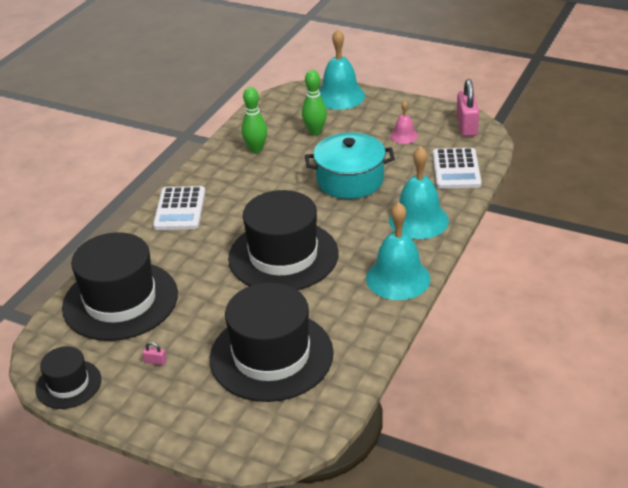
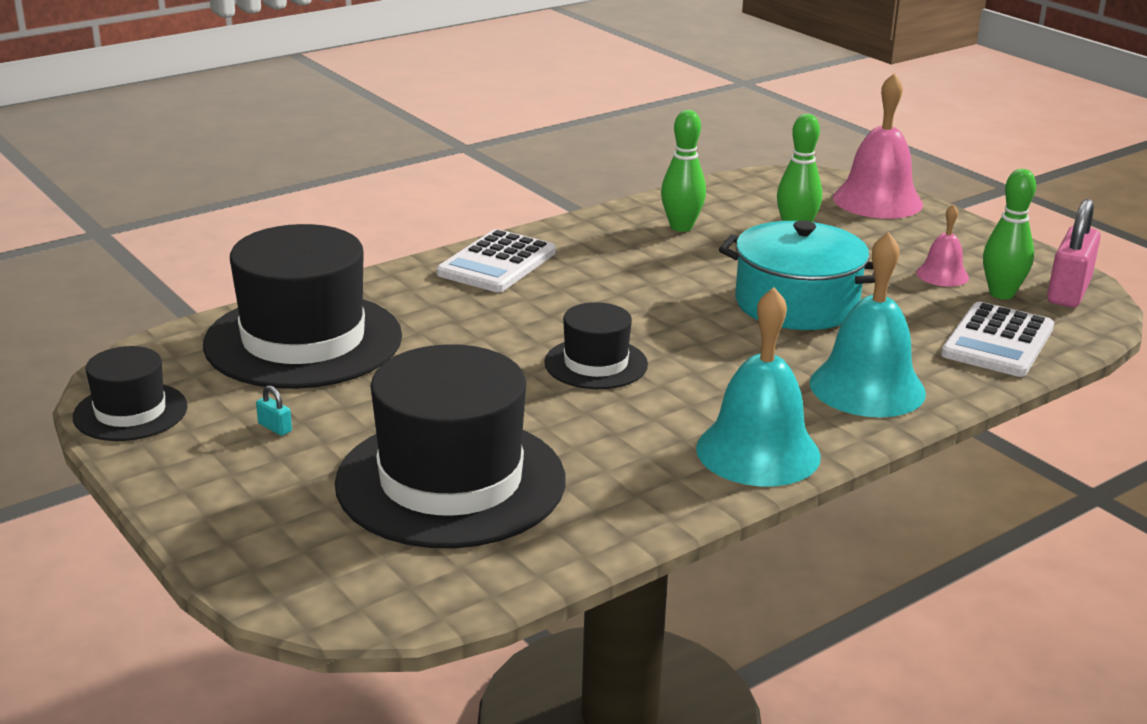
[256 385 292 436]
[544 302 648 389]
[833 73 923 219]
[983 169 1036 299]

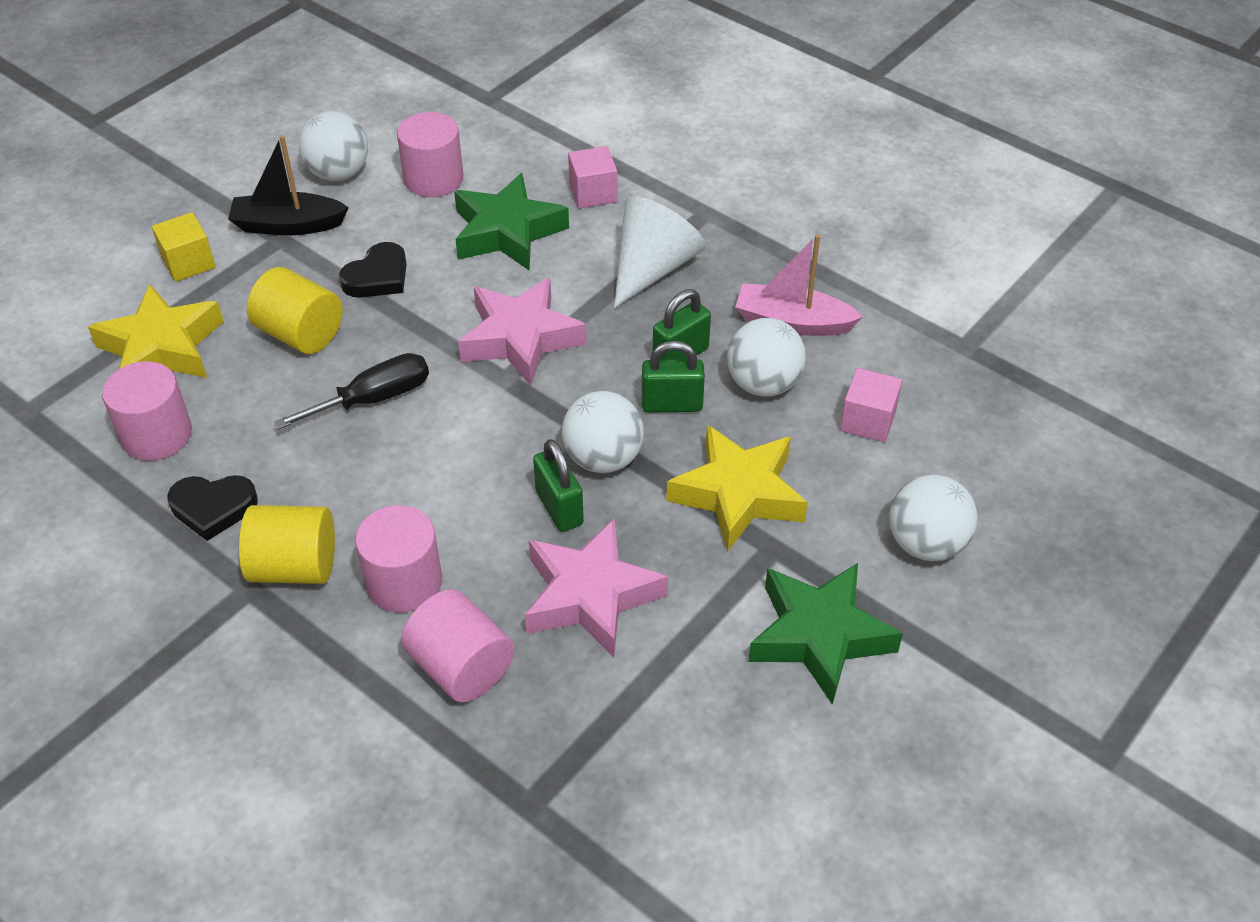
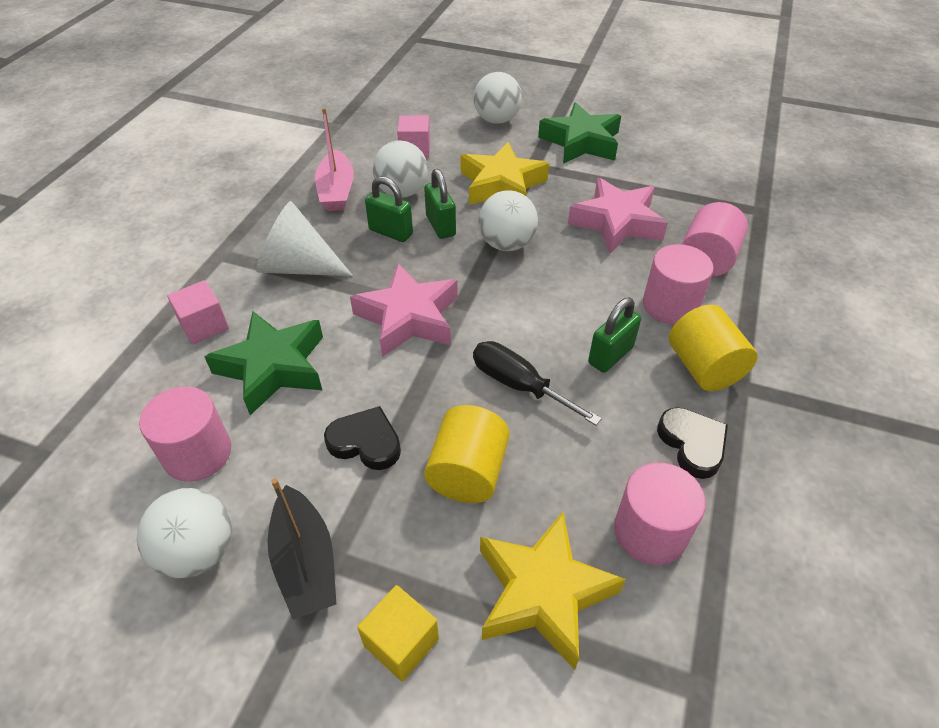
[588 298 641 373]

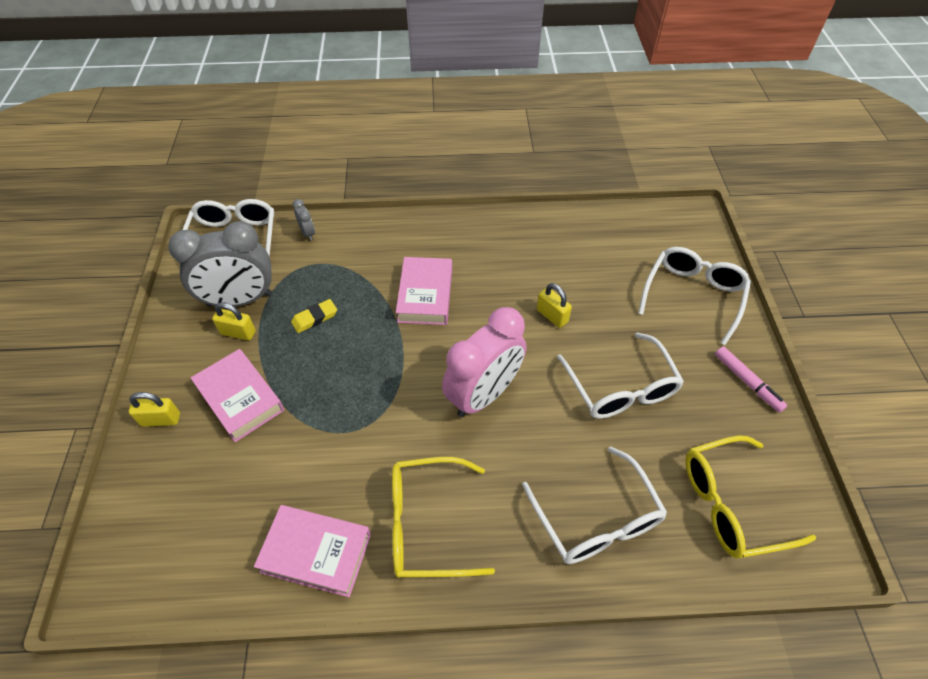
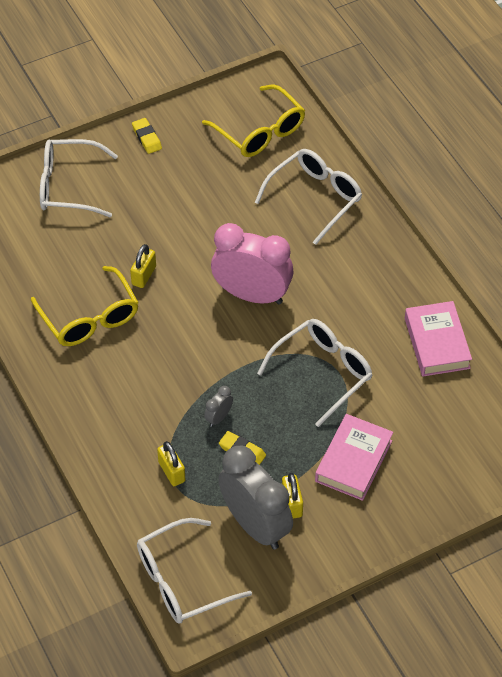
[157 441 185 486]
[204 386 233 427]
[31 266 139 346]
[396 257 452 325] (first image)
[257 319 372 427]
[132 118 162 154]

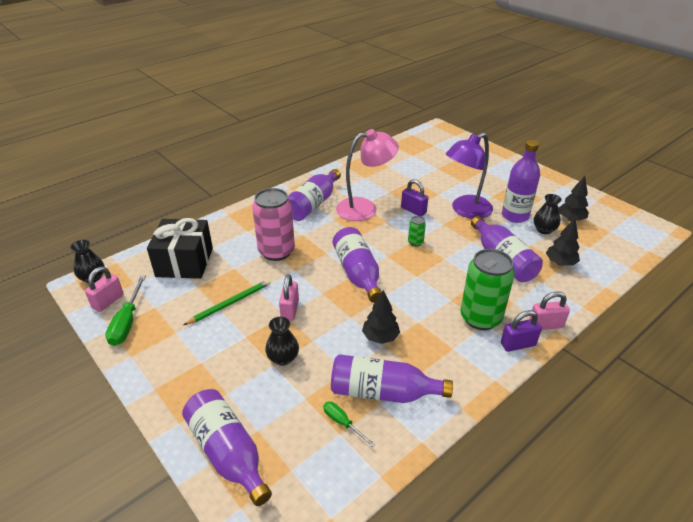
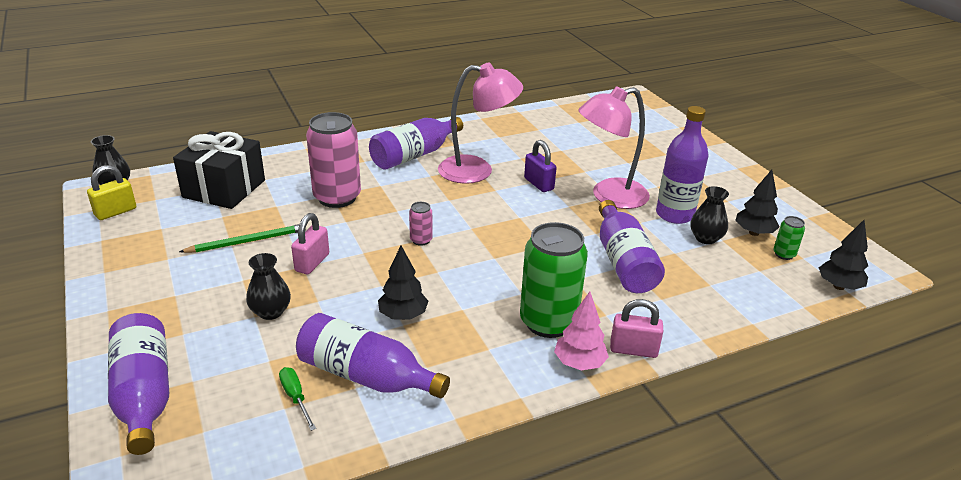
[87 165 136 220]
[105 276 146 346] (first image)
[409 202 432 246]
[773 216 805 260]
[578 86 650 209]
[554 292 609 371]
[819 220 868 290]

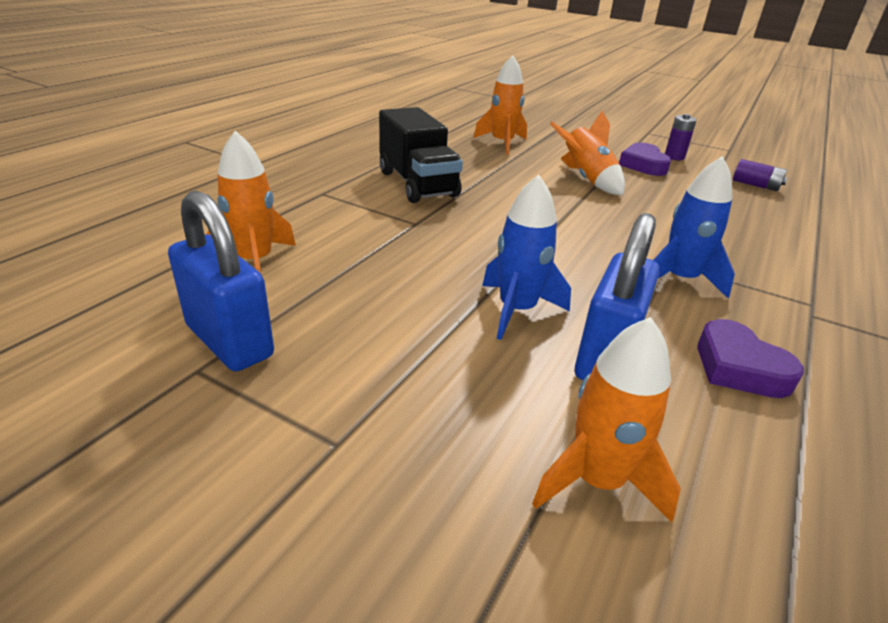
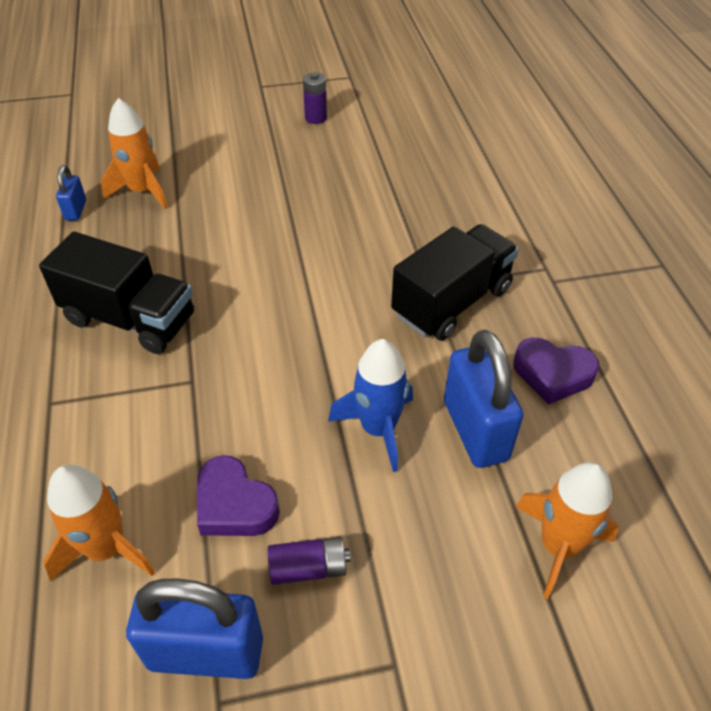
[550 111 625 195] (first image)
[197 455 280 536]
[391 224 519 341]
[268 536 350 585]
[56 165 86 220]

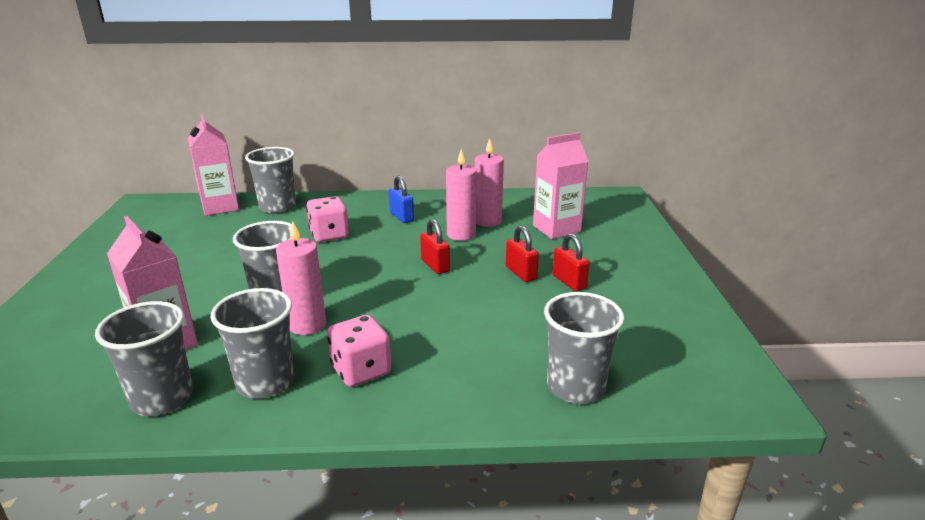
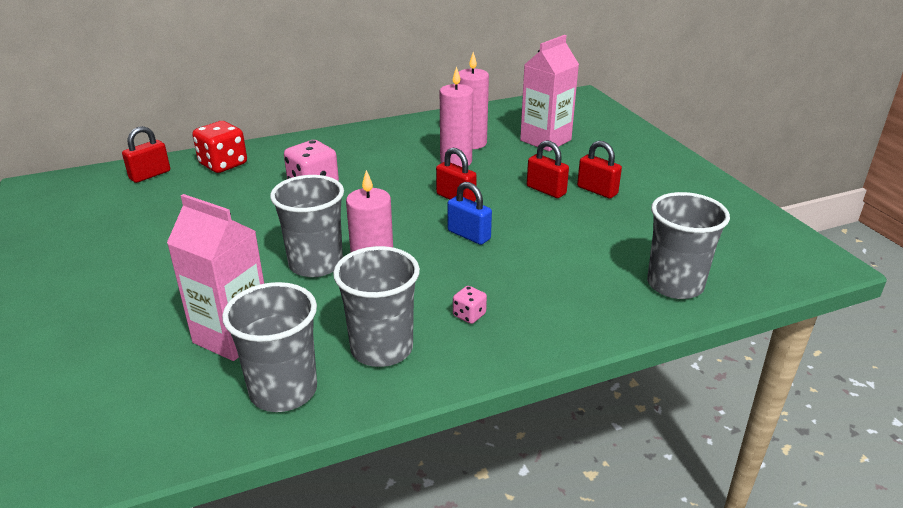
[122 126 170 183]
[192 121 247 173]
[453 286 487 324]
[448 182 492 245]

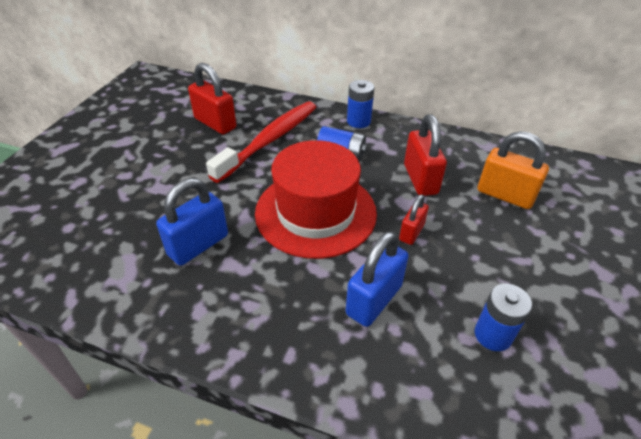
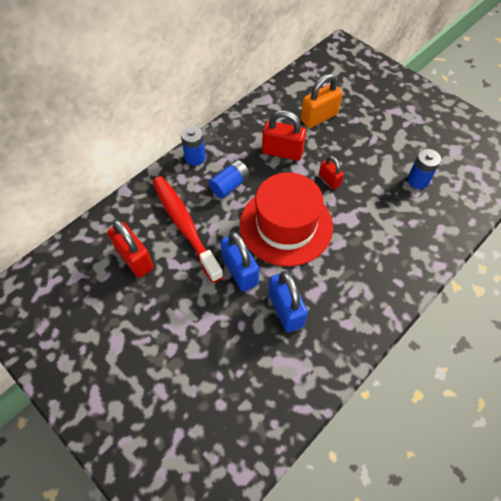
[107 219 154 278]
[221 231 259 292]

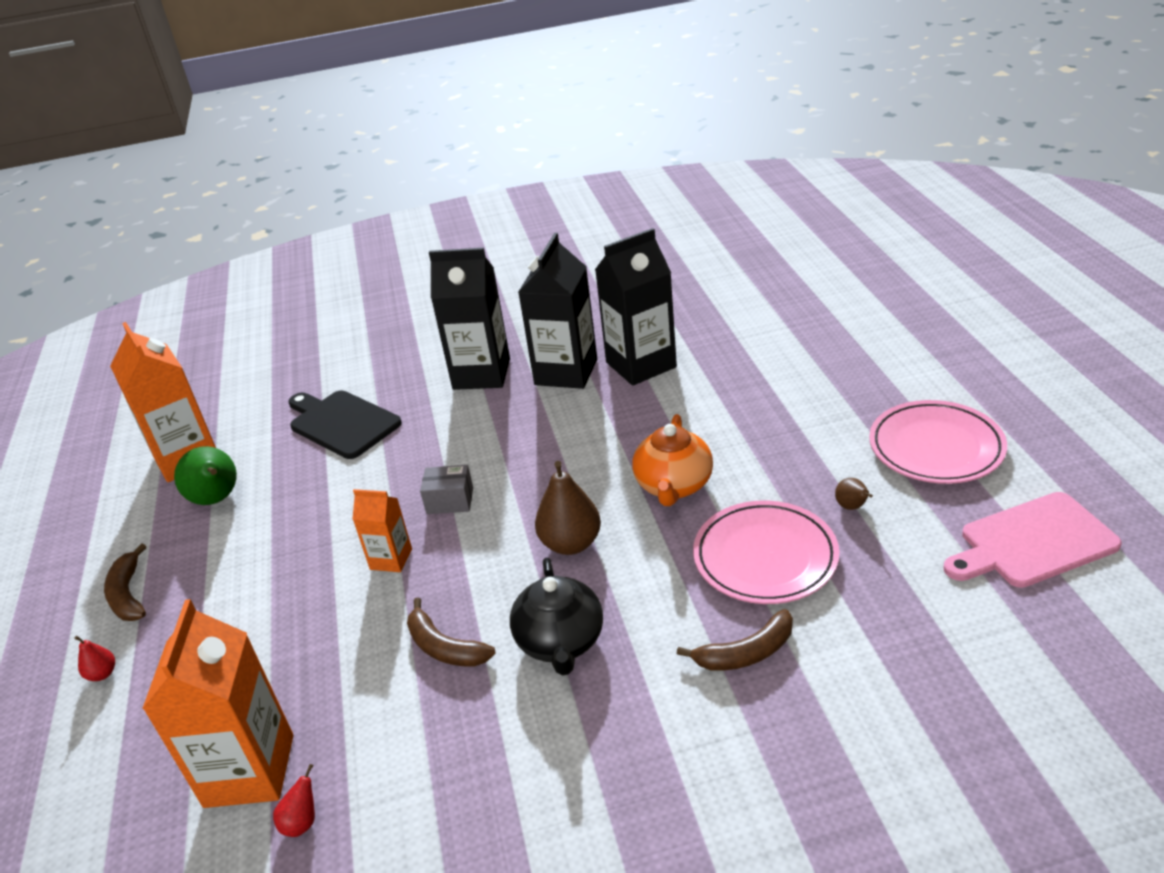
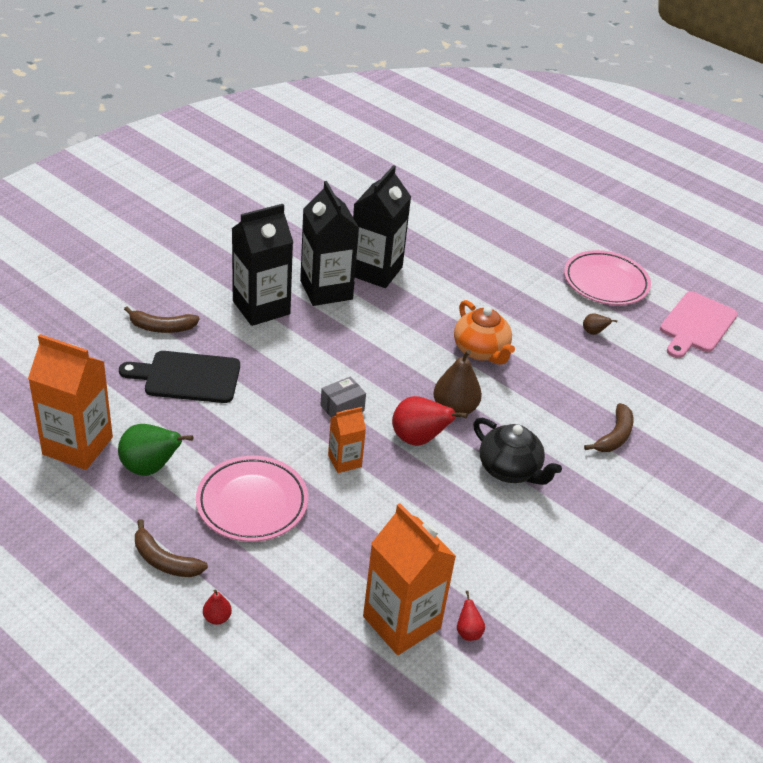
[124 306 200 333]
[196 456 308 542]
[392 396 468 446]

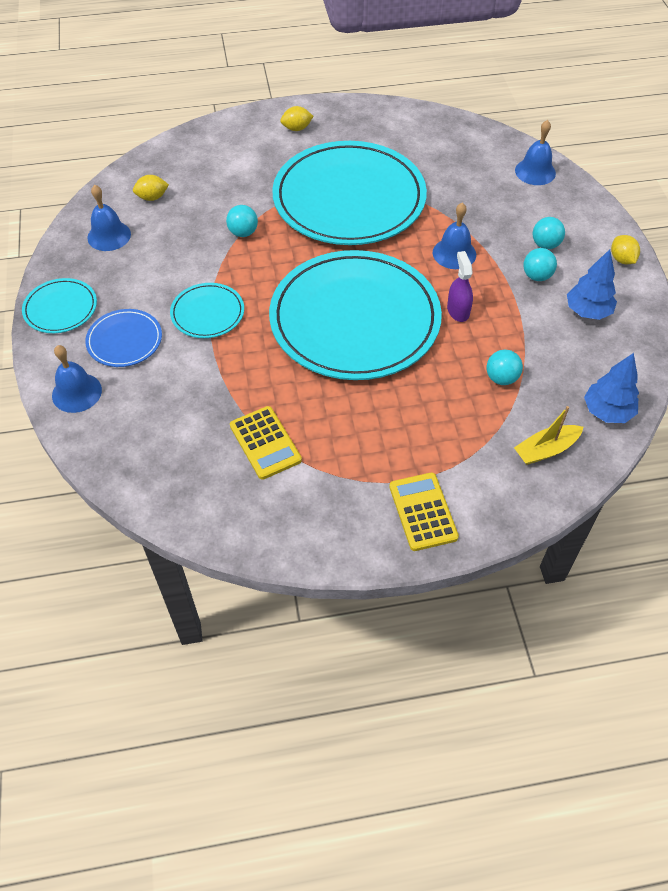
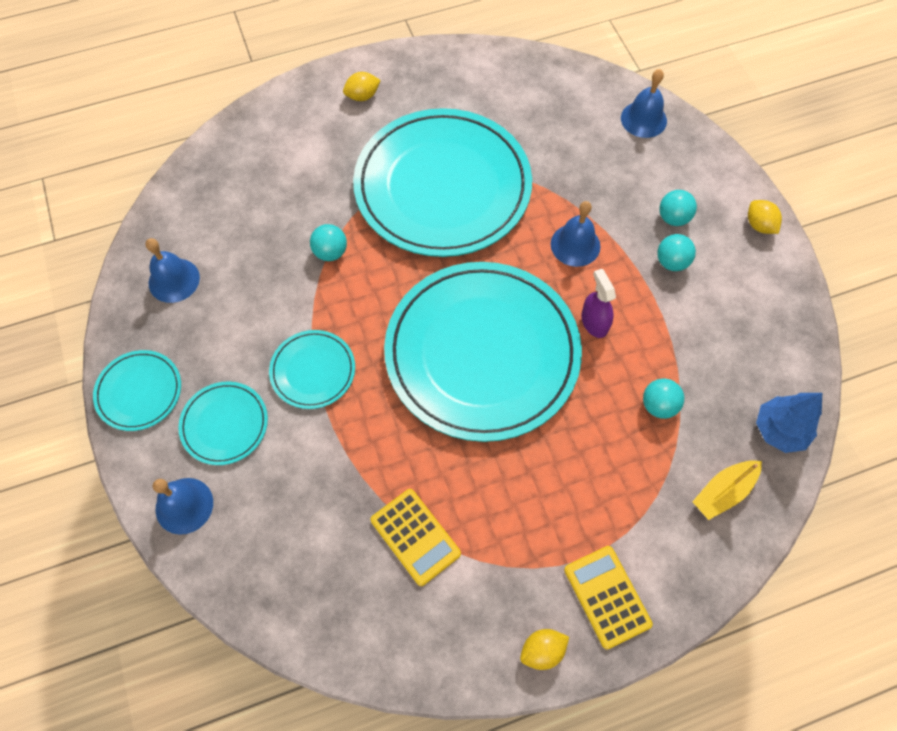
[178 381 268 465]
[520 629 569 670]
[567 249 617 320] (first image)

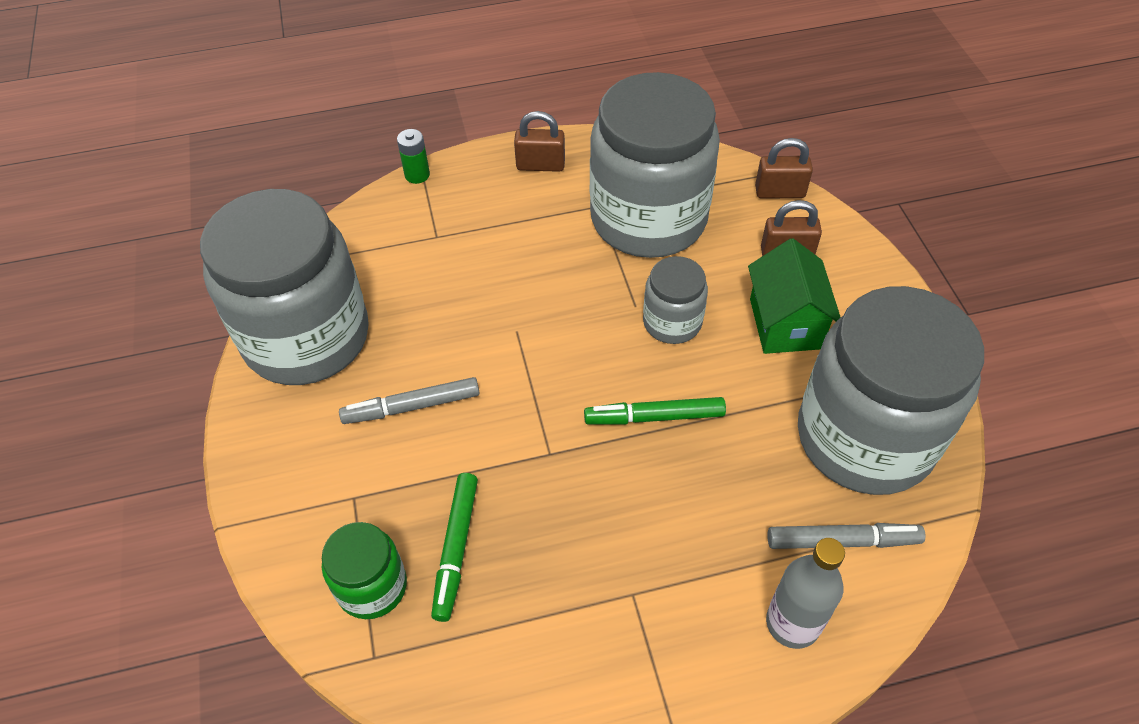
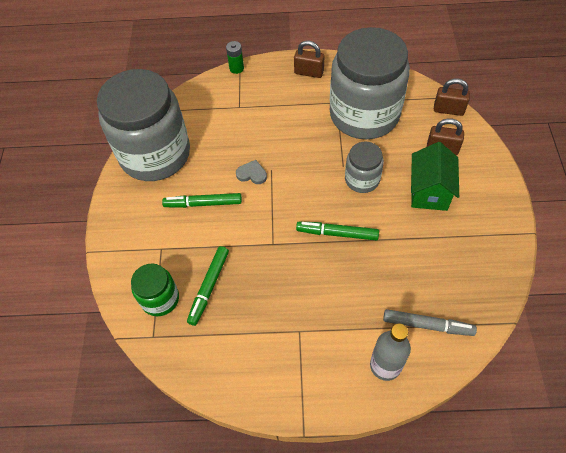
[162 193 242 208]
[798 286 984 495] (first image)
[236 160 267 184]

